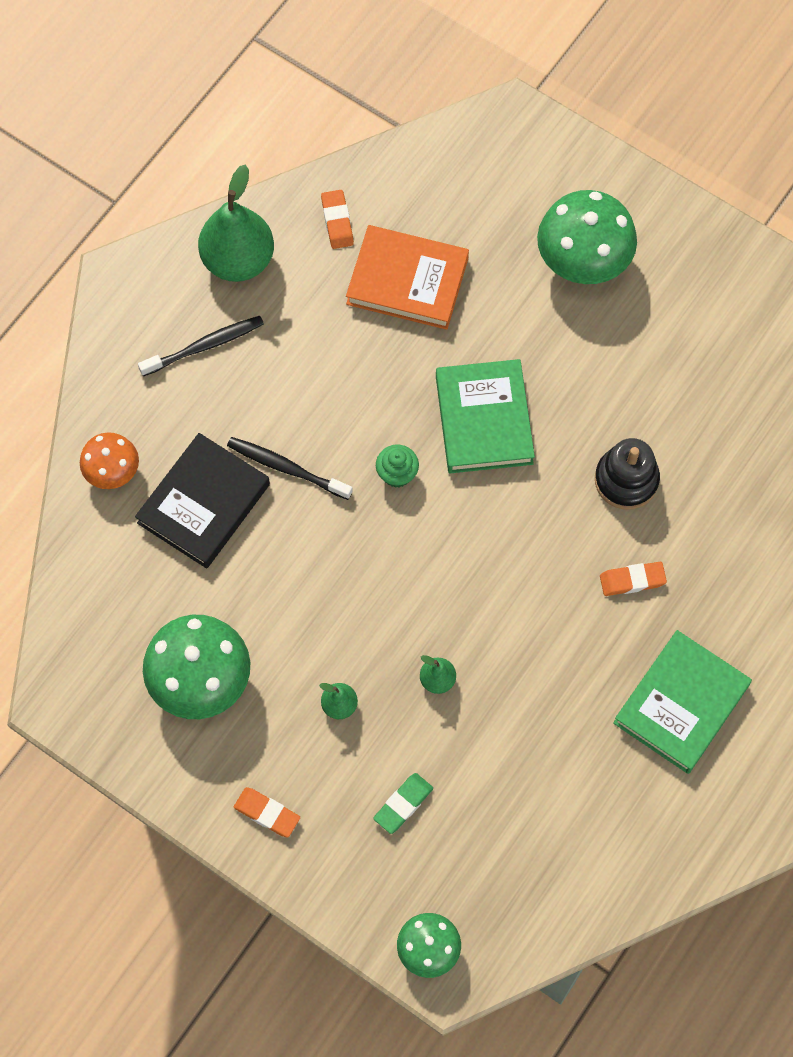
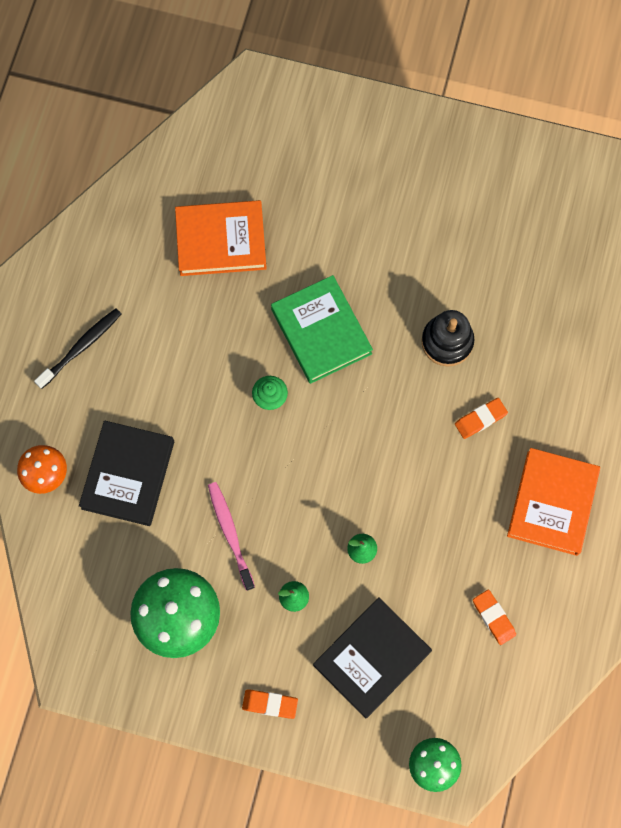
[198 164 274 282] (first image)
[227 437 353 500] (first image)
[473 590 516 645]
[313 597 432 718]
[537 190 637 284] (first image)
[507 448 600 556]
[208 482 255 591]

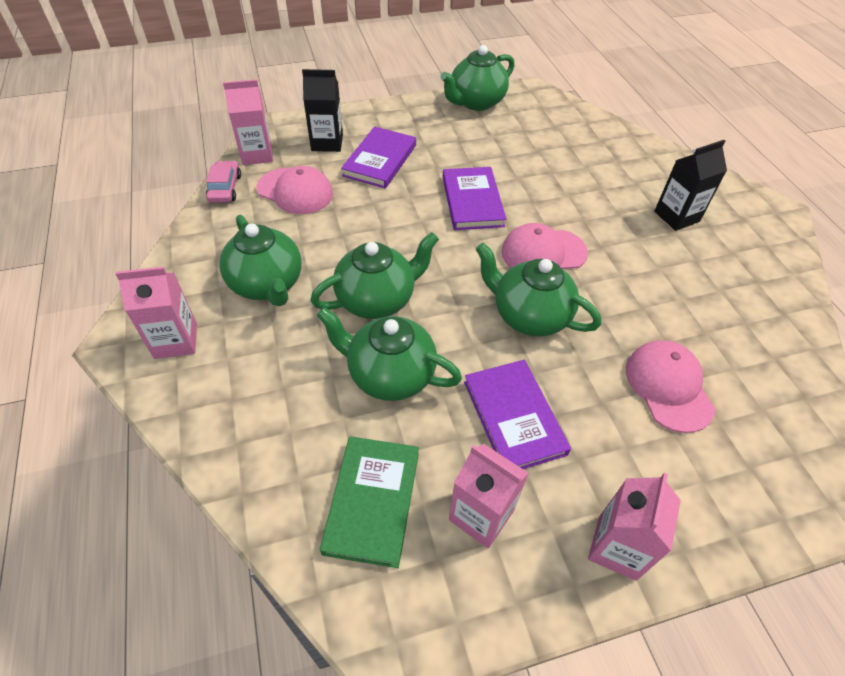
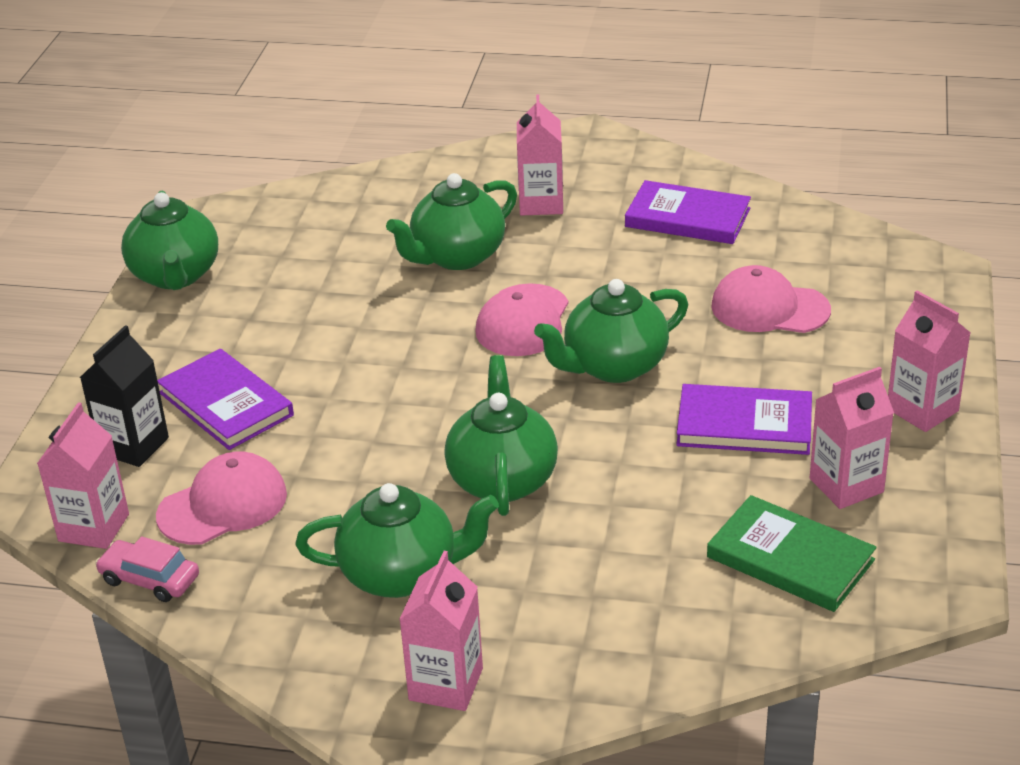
[386 173 517 270]
[625 180 751 244]
[517 95 563 216]

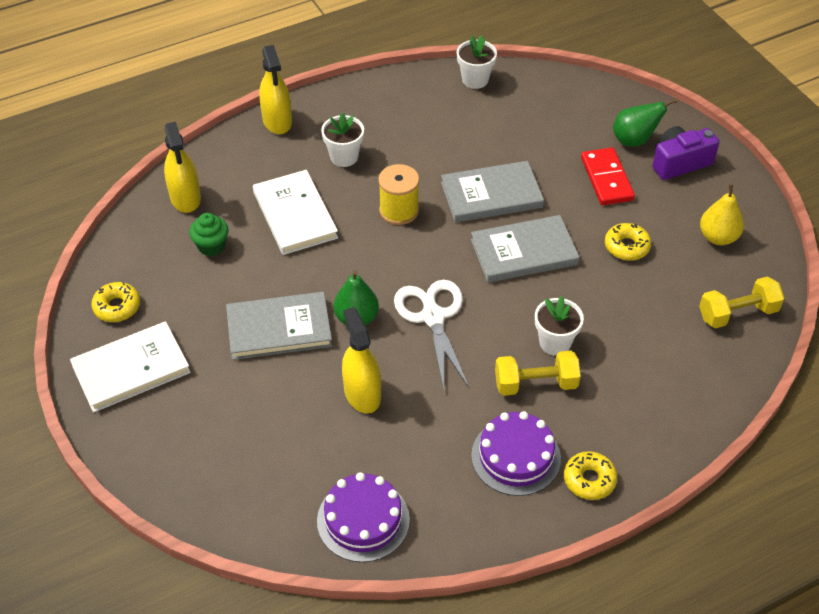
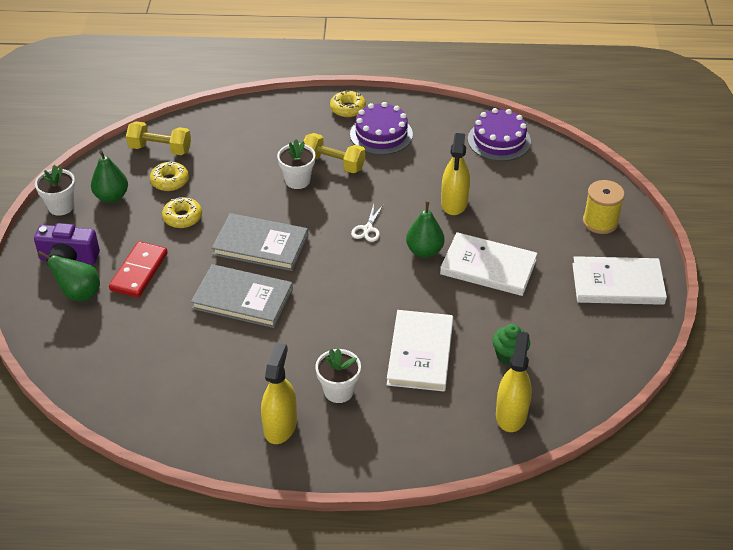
[150 162 189 191]
[440 232 538 296]
[261 343 297 444]
[583 180 625 234]
[351 204 384 242]
[35 165 75 216]
[91 150 128 203]

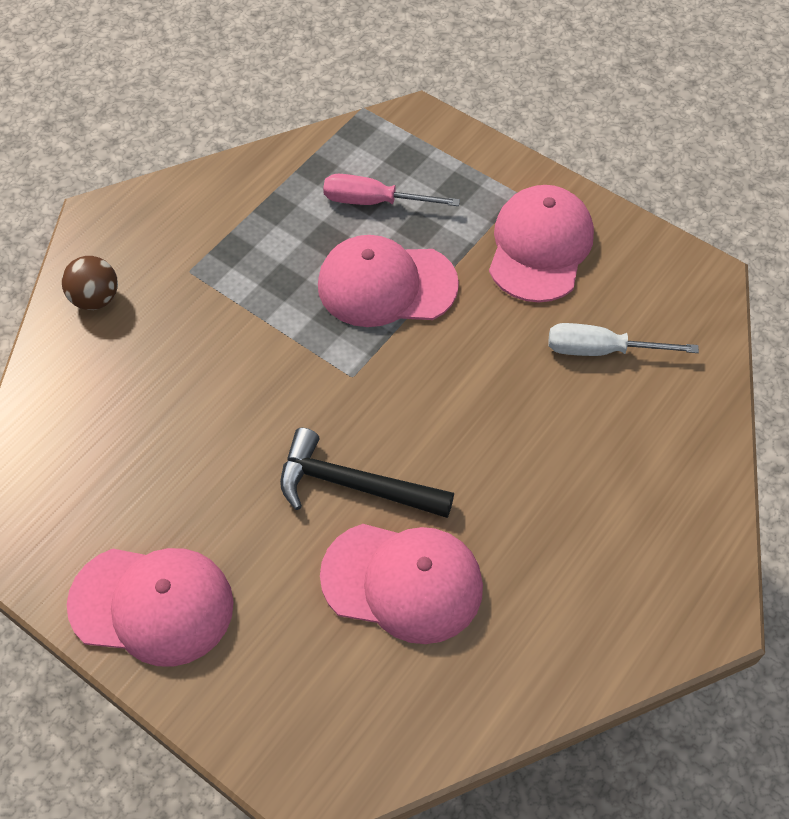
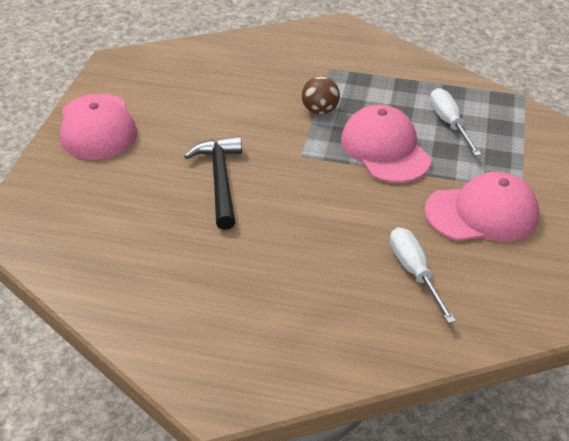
[302 76 340 115]
[320 524 483 644] (first image)
[430 88 482 156]

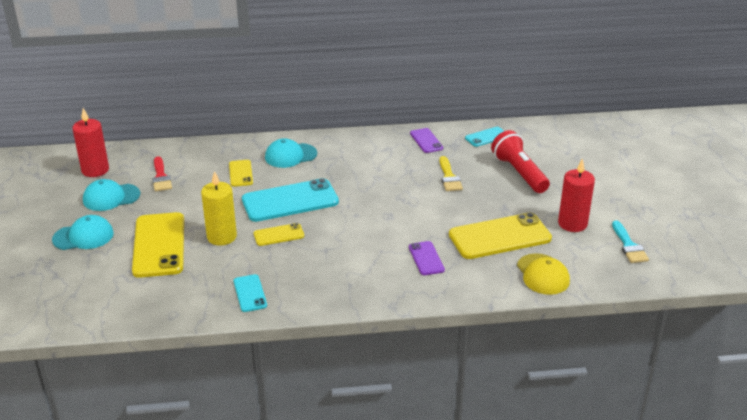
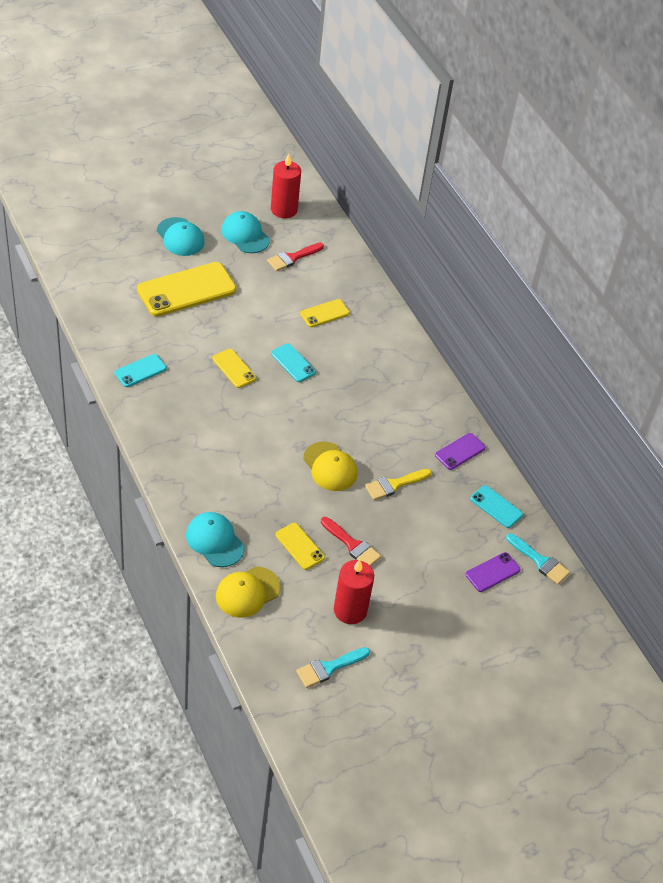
[201 171 237 246] (first image)
[271 343 316 382]
[186 512 245 567]
[466 552 521 592]
[275 523 325 570]
[491 130 550 193] (first image)
[303 442 358 491]
[321 517 381 566]
[506 533 570 585]

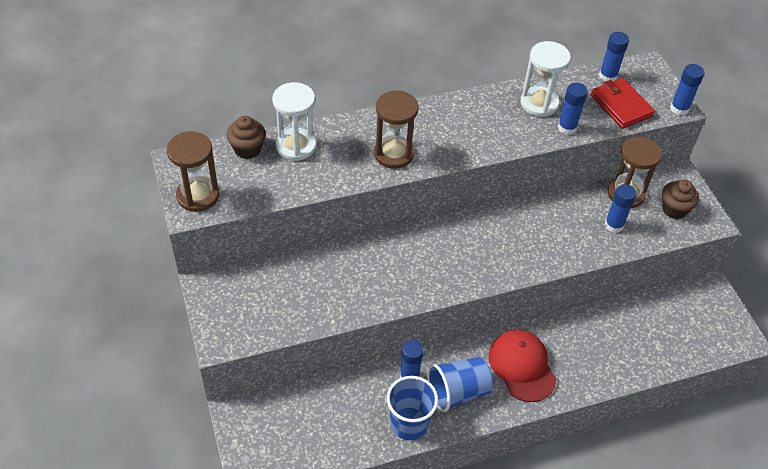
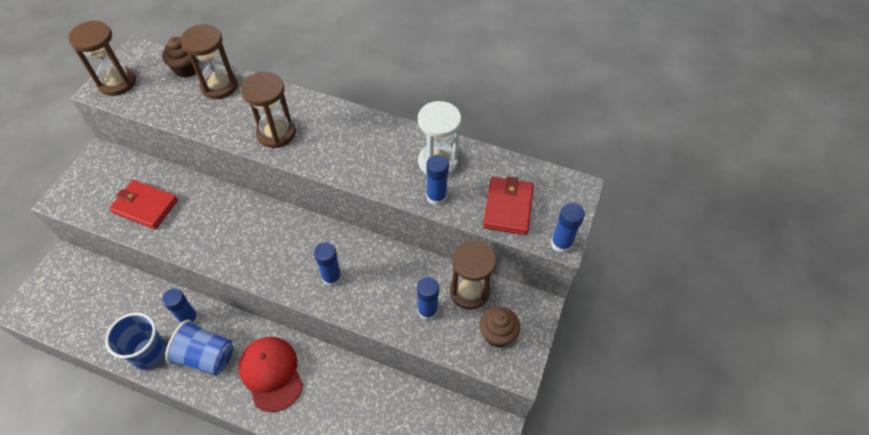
[180 24 238 99]
[238 337 303 412]
[314 242 342 286]
[109 180 178 229]

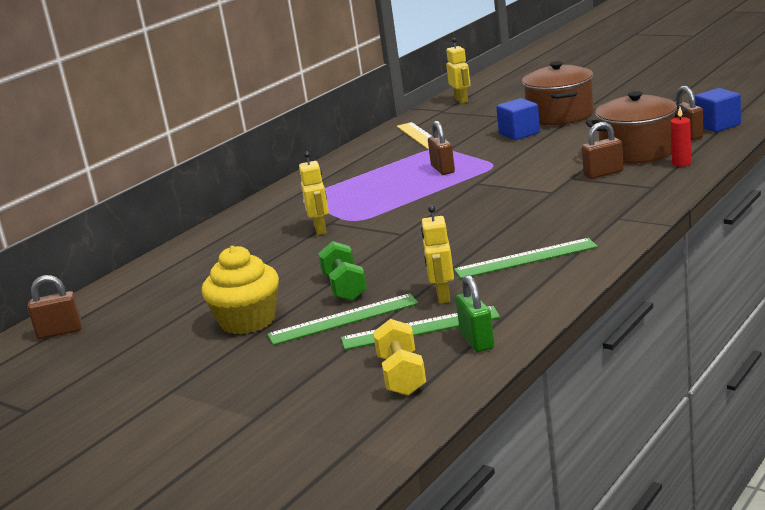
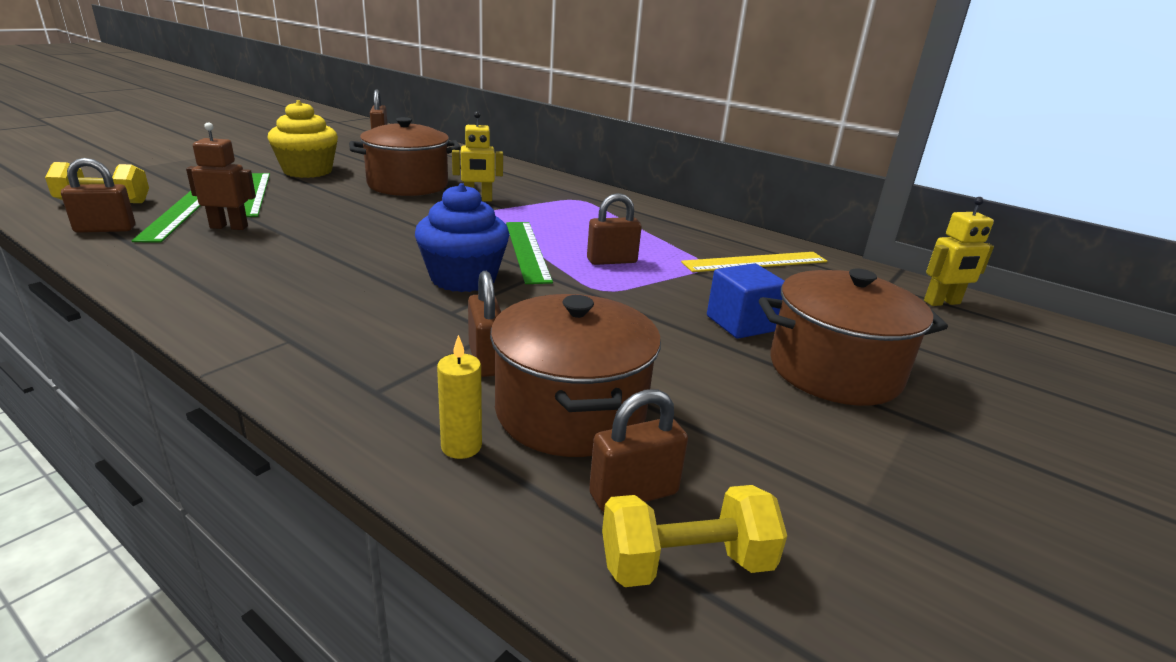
[318 241 367 301] (first image)
[186 123 256 230]
[506 222 553 284]
[61 158 135 233]
[437 335 482 459]
[602 485 787 587]
[349 117 461 196]
[415 183 509 292]

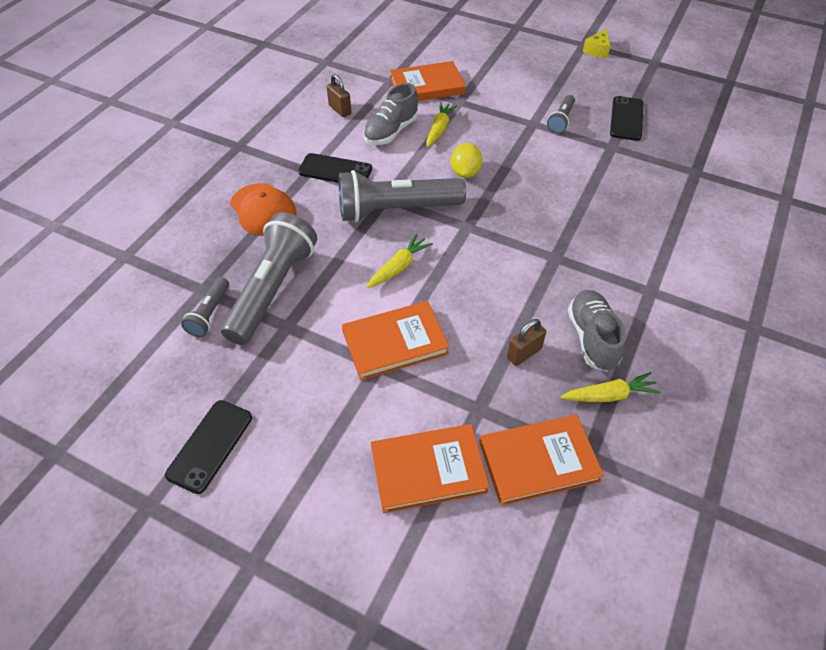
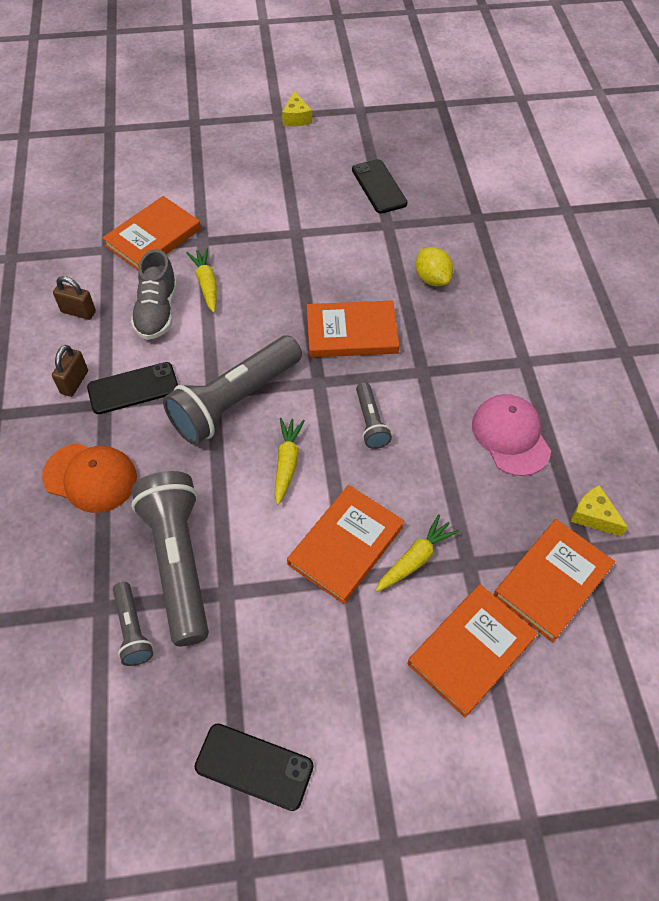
[195 723 314 811]
[415 247 453 286]
[52 345 88 397]
[356 382 392 449]
[376 514 459 592]
[472 394 551 476]
[307 300 399 357]
[571 485 628 537]

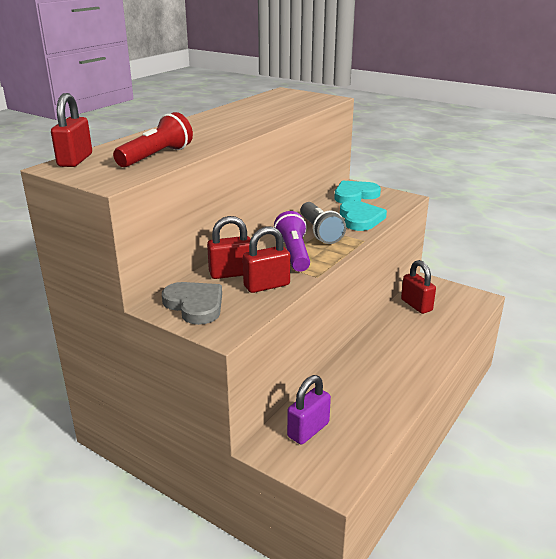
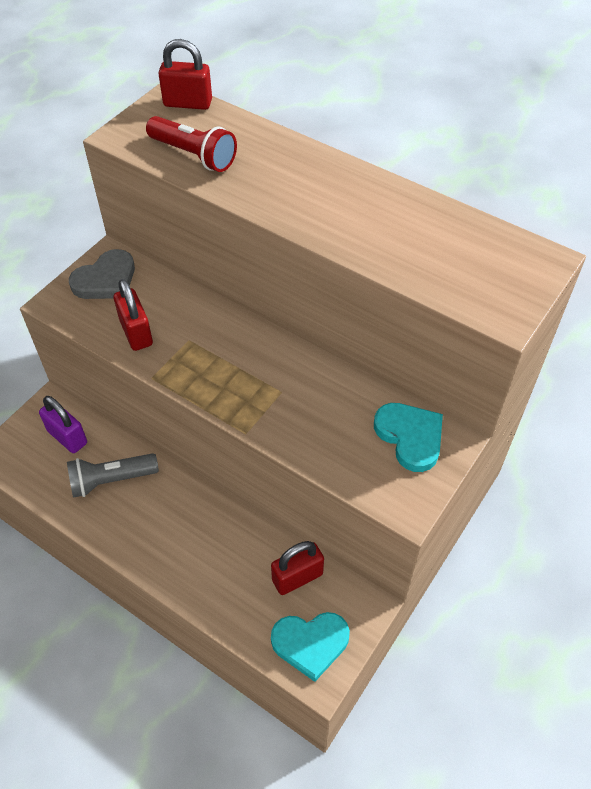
[207 216 251 279] (first image)
[274 211 310 272] (first image)
[67 453 159 498]
[271 612 350 682]

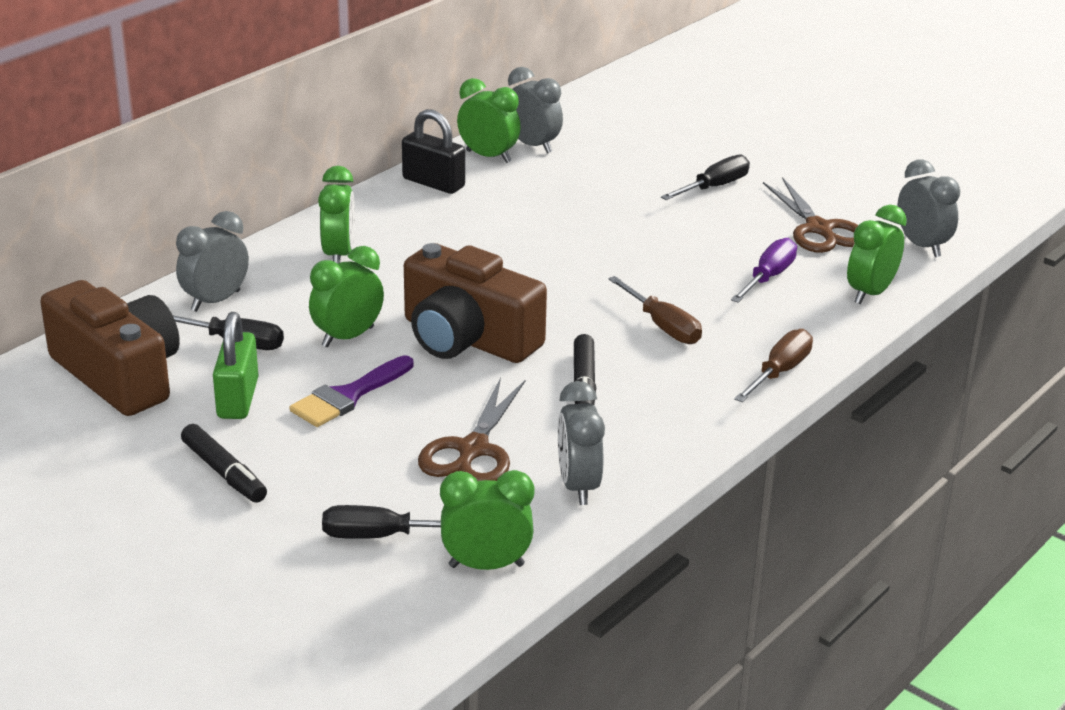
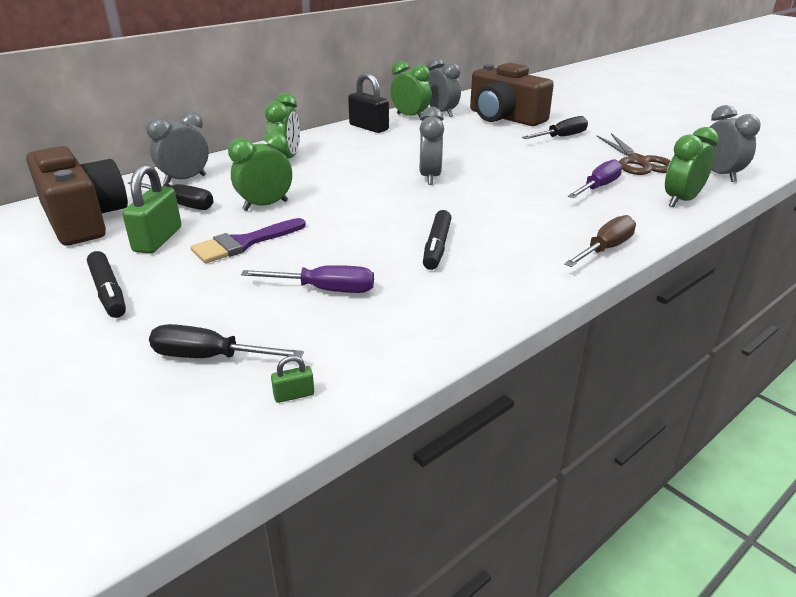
[470 63 554 126]
[241 265 374 293]
[271 356 314 403]
[419 107 444 185]
[608 276 702 344] (first image)

